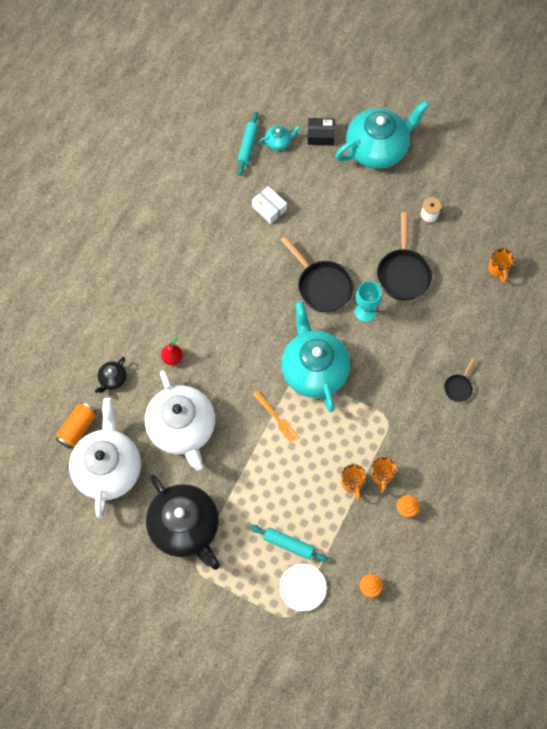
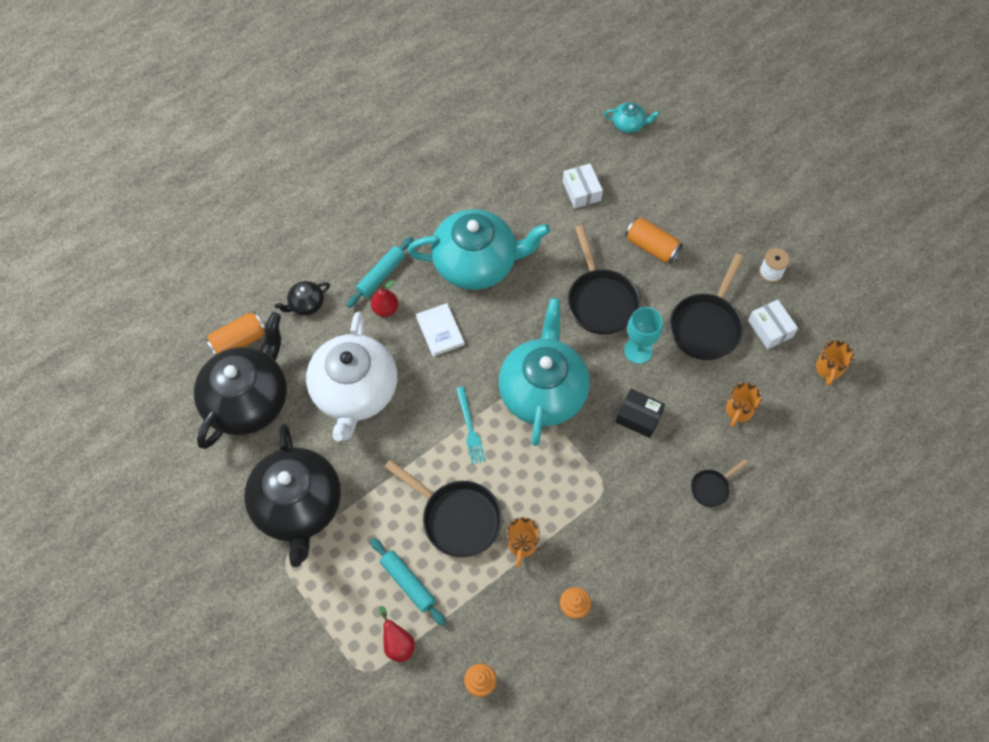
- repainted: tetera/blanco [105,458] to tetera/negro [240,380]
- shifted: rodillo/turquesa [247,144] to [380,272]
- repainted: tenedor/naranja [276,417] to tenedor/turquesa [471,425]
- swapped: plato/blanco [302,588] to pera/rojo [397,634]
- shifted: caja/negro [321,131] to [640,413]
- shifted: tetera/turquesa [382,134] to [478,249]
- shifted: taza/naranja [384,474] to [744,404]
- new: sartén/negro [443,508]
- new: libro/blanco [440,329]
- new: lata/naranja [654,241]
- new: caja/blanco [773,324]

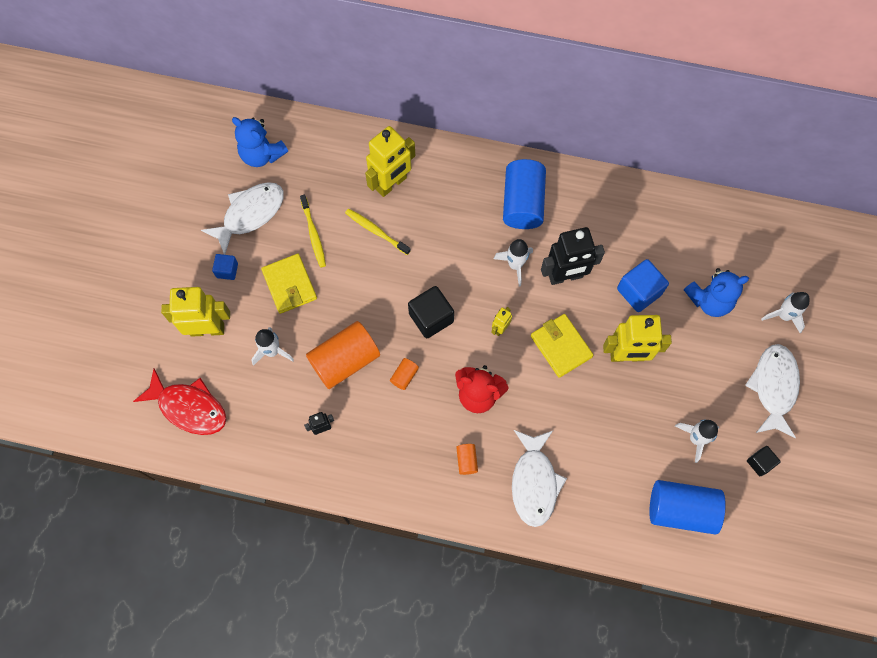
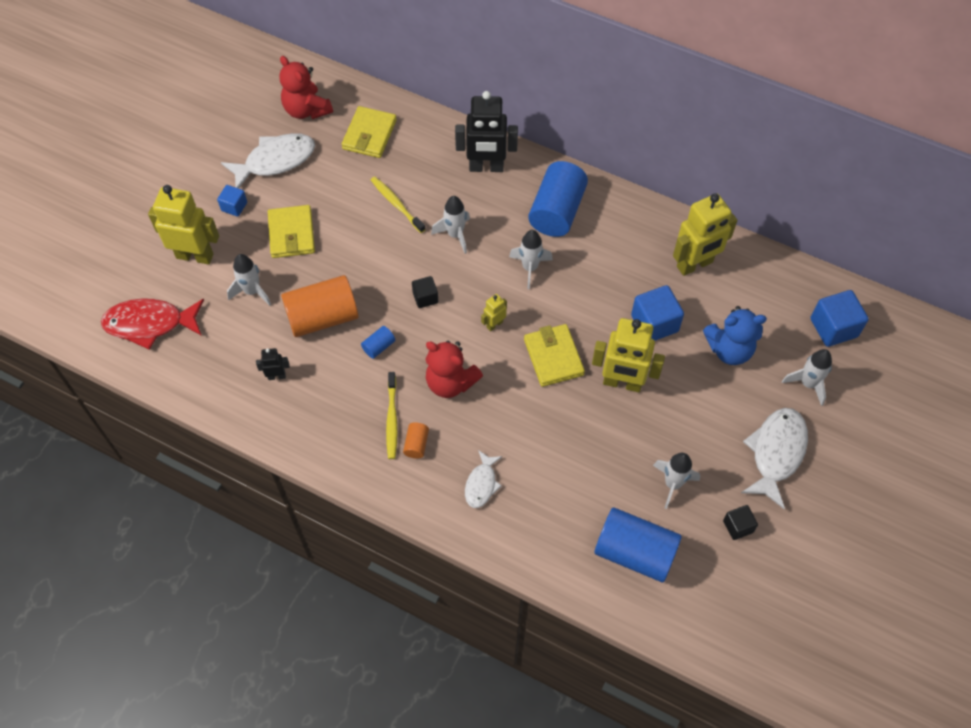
- rotated: pez/rojo [179,402] = [152,324] 135 degrees clockwise
- repainted: osito/azul [260,142] to osito/rojo [306,87]
- shifted: cepillo de dientes/amarillo [313,230] to [392,415]
- shifted: robot/amarillo [390,161] to [705,234]
- repainted: cilindro/naranja [404,374] to cilindro/azul [378,342]
- scaled: cubo/negro [431,312] = [425,292] x0.58
- scaled: pez/blanco [539,478] = [483,479] x0.57
- shifted: robot/negro [573,256] to [486,131]
- new: cartera/amarillo [369,132]
- new: cohete/blanco [450,225]
- new: cubo/azul [840,318]

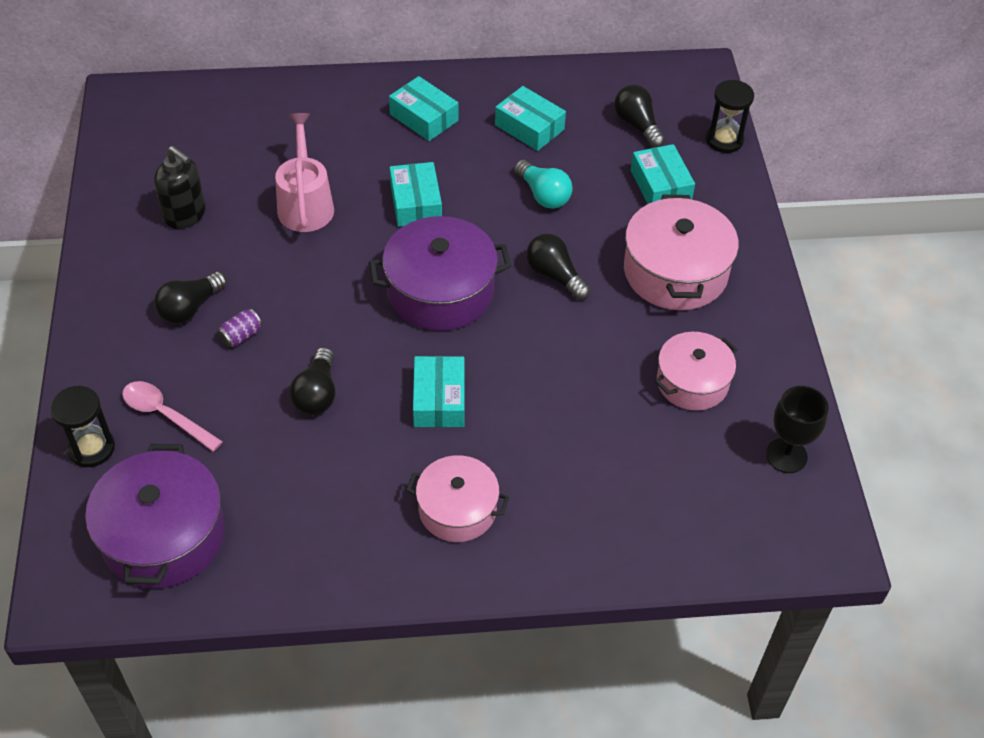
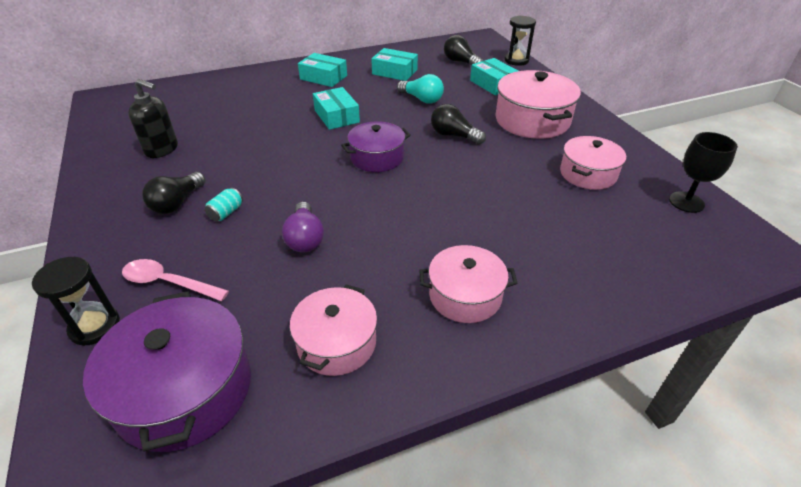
- repainted: lata/morado [239,328] to lata/turquesa [224,204]
- gone: regadera/rosa [304,172]
- repainted: bombilla/negro [312,381] to bombilla/morado [303,227]
- scaled: olla/morado [440,273] = [376,146] x0.65
- gone: caja/turquesa [439,391]
- new: olla/rosa [333,330]

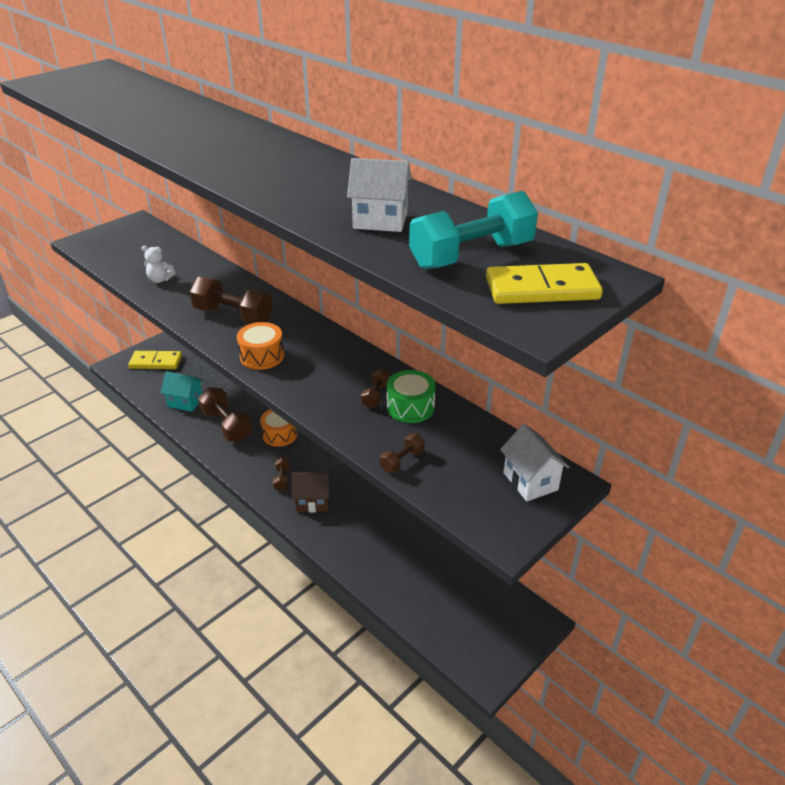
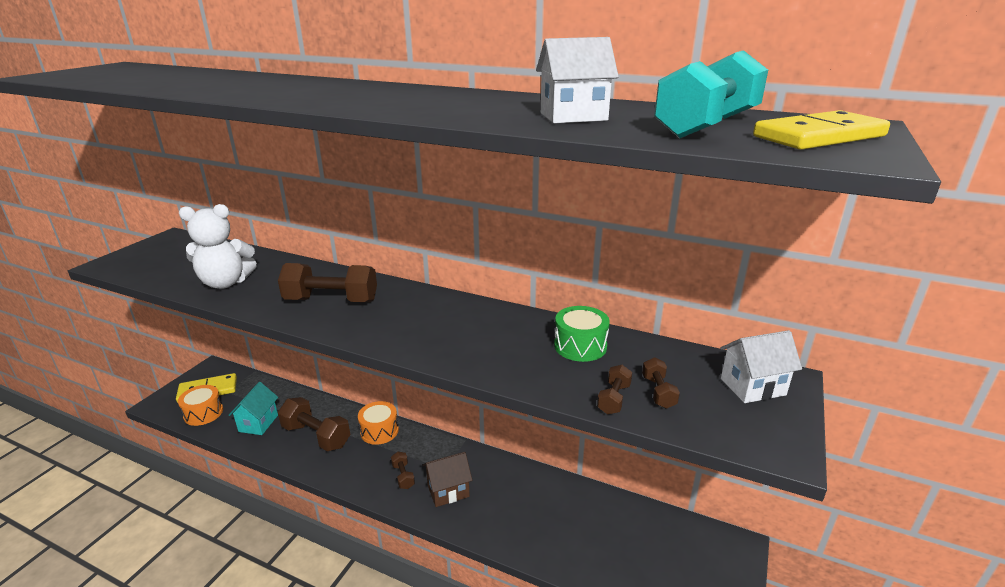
- scaled: osito/blanco [159,264] = [218,246] x1.89
- rotated: casa/turquesa [182,392] = [253,408] 75 degrees counterclockwise
- shifted: tambor/naranja [260,346] to [200,405]
- shifted: mancuerna/marrón [375,388] to [661,383]
- rotated: casa/blanco [534,462] = [761,366] 60 degrees counterclockwise

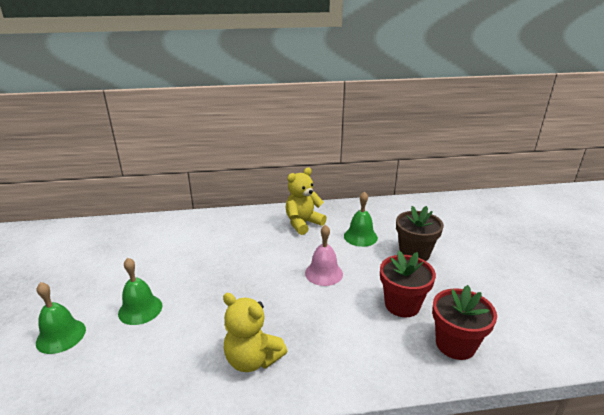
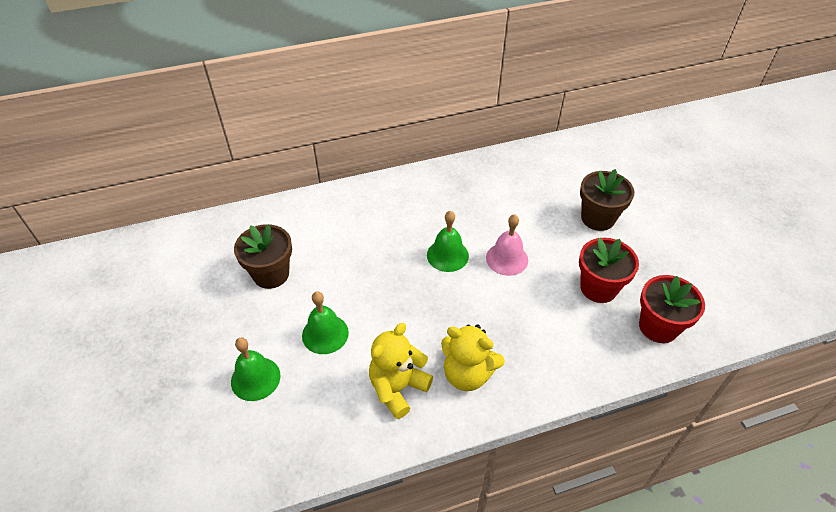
- shifted: osito/amarillo [306,201] to [401,371]
- shifted: campana/verde [361,219] to [448,241]
- new: maceta/marrón [263,256]

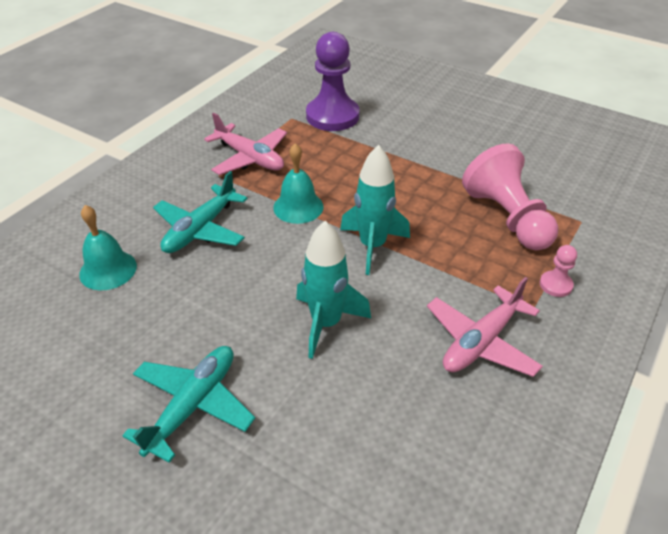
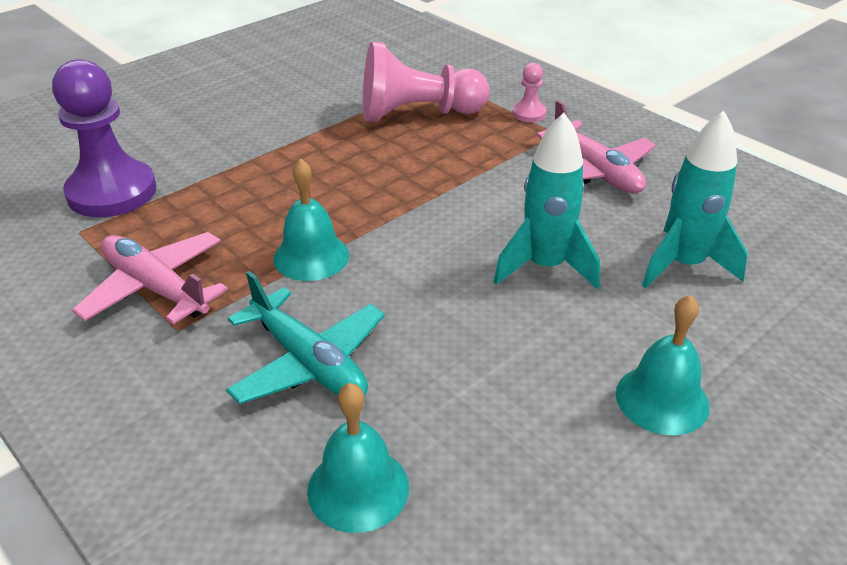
- swapped: avión/turquesa [188,404] to campana/turquesa [663,365]
- rotated: avión/rosa [245,144] = [150,278] 105 degrees counterclockwise
- shifted: cohete/turquesa [375,210] to [695,199]

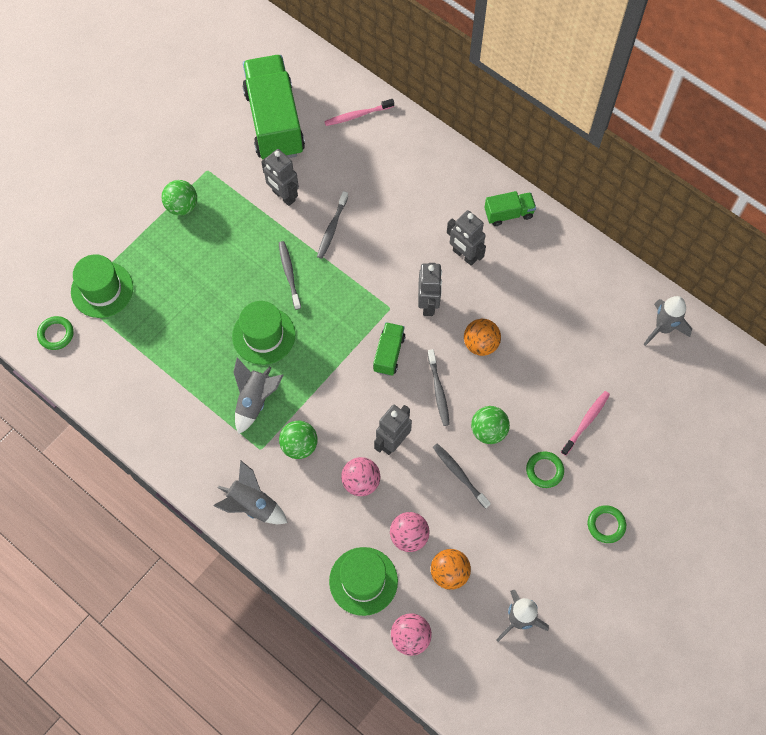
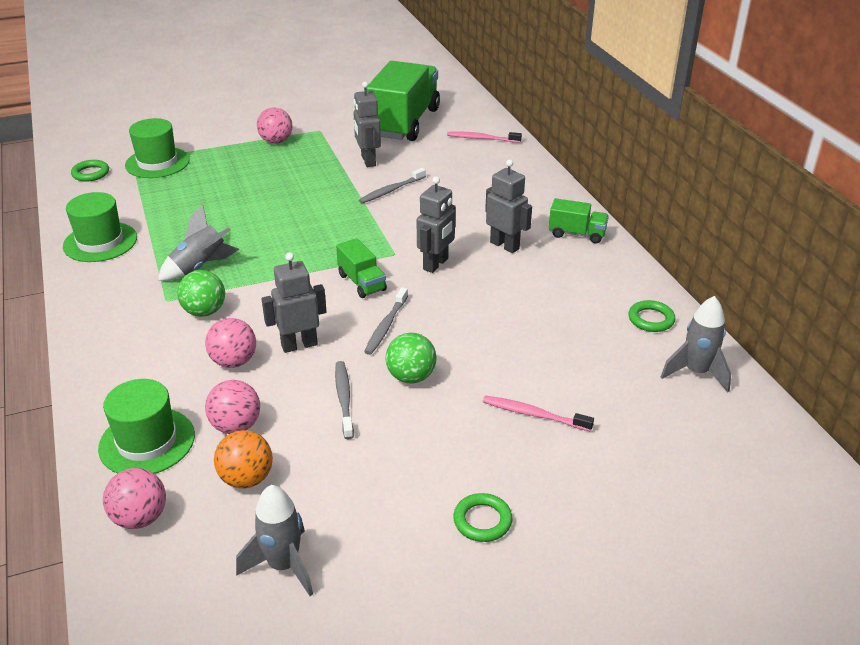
- repainted: pelota/verde [179,198] to pelota/rosa [275,125]
- gone: cohete/gris [251,492]
- shifted: sombrero/verde [263,333] to [100,227]
- gone: cepillo de dientes/gris [290,275]
- rotated: camión/verde [389,349] = [361,268] 105 degrees clockwise
- rotated: robot/gris [466,238] = [508,206] 150 degrees clockwise
- gone: pelota/naranja [482,337]
- shifted: anillo/verde [545,469] to [652,316]
- rotated: cepillo de dientes/rosa [585,423] = [538,413] 135 degrees counterclockwise

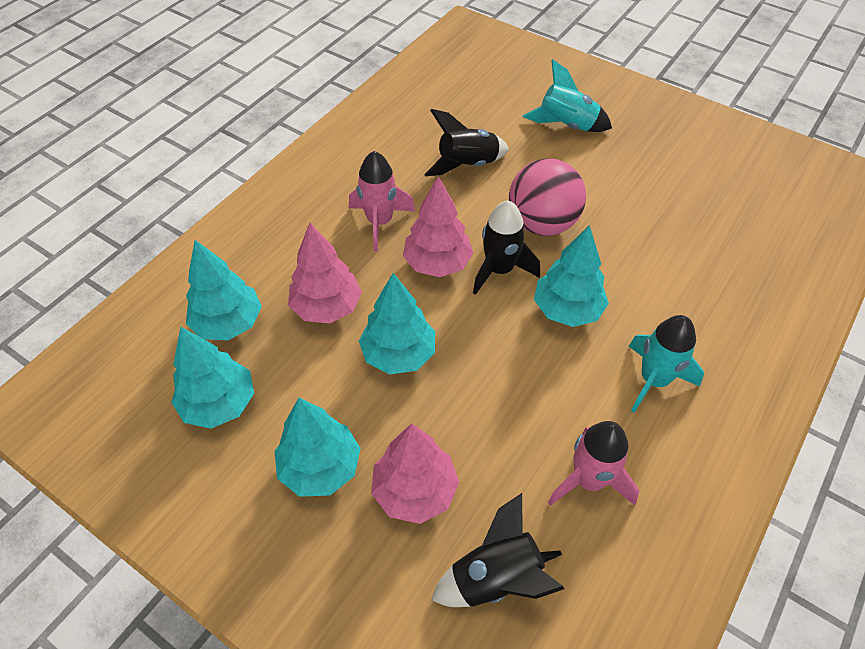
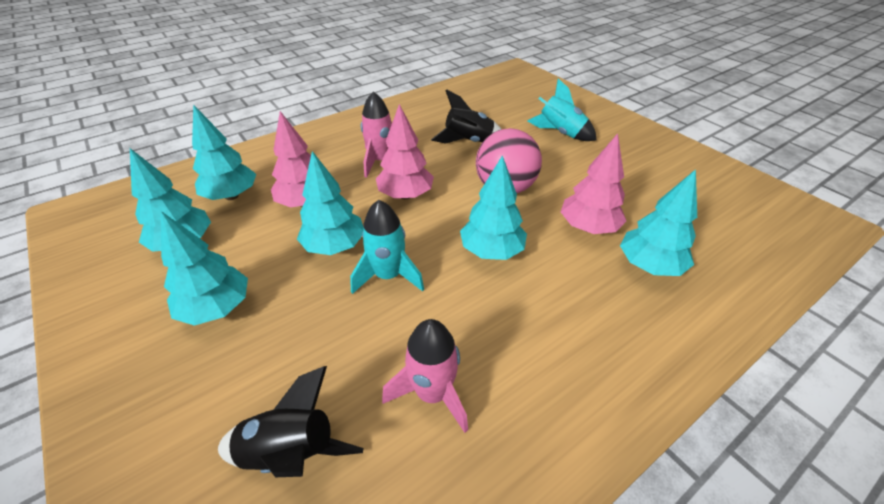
- shifted: árbol/rosa [415,474] to [593,183]
- gone: cohete/negro [506,247]
- shifted: cohete/turquesa [666,364] to [387,247]
- new: árbol/turquesa [658,222]

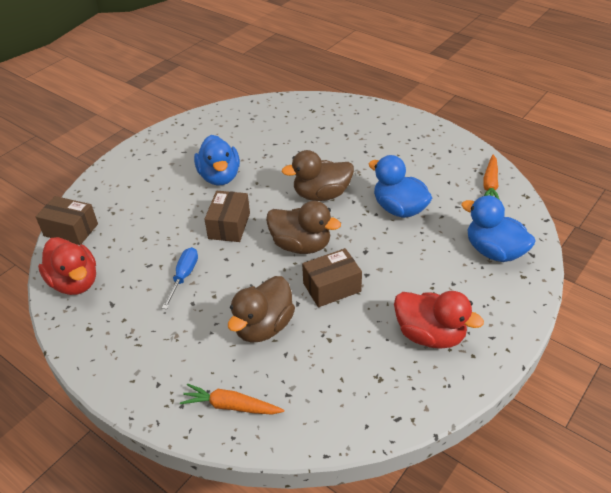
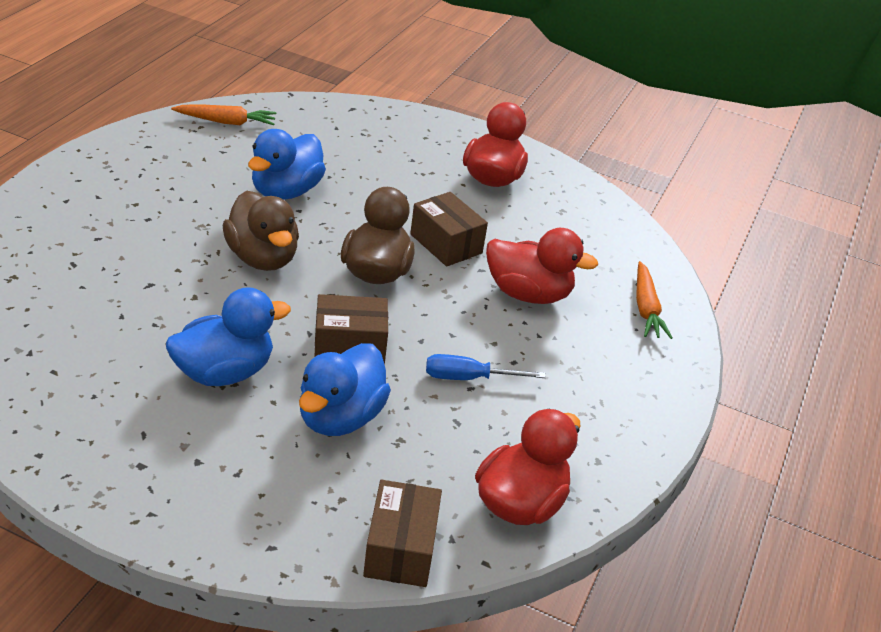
- repainted: pato/marrón [261,309] to pato/rojo [542,266]
- shifted: pato/azul [498,228] to [345,389]

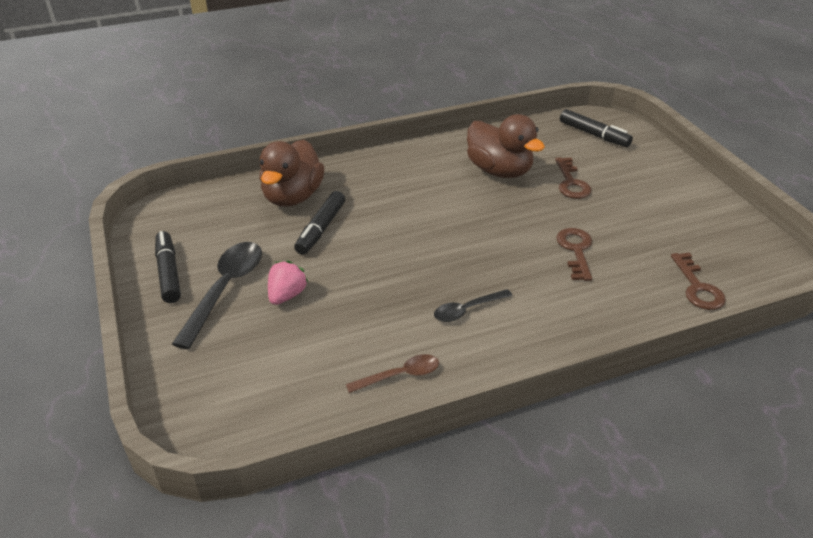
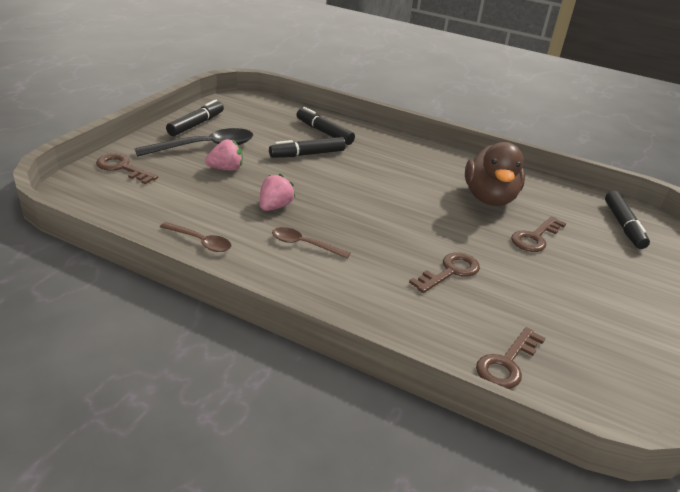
- swapped: pato/marrón [292,173] to rotulador/negro [325,126]
- repainted: cuchara/negro [473,305] to cuchara/marrón [311,243]
- new: llave/marrón [127,169]
- new: fresa/rosa [277,192]

